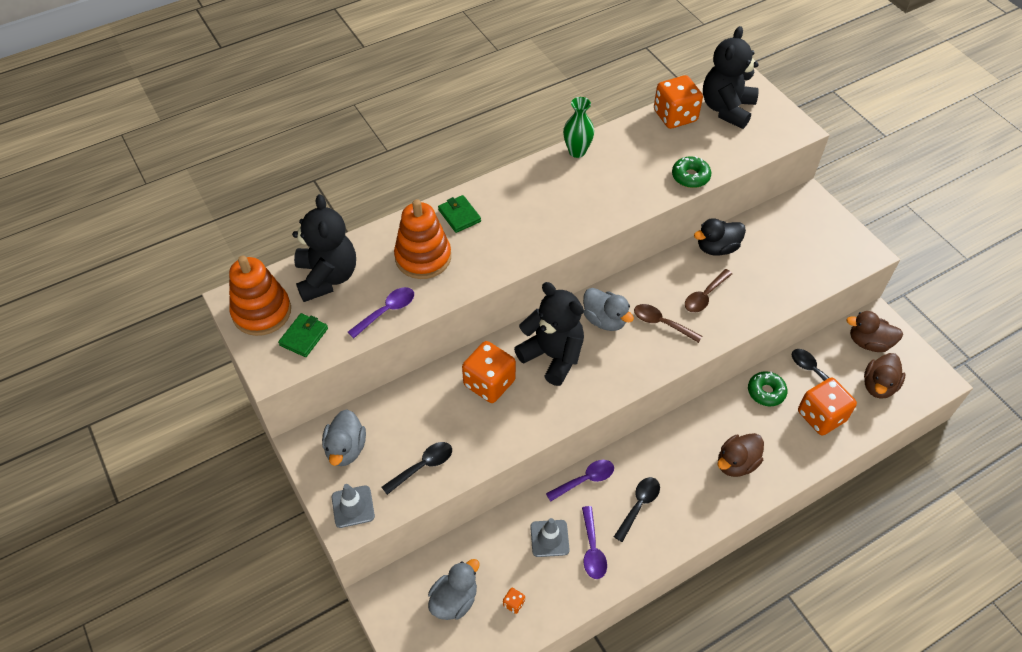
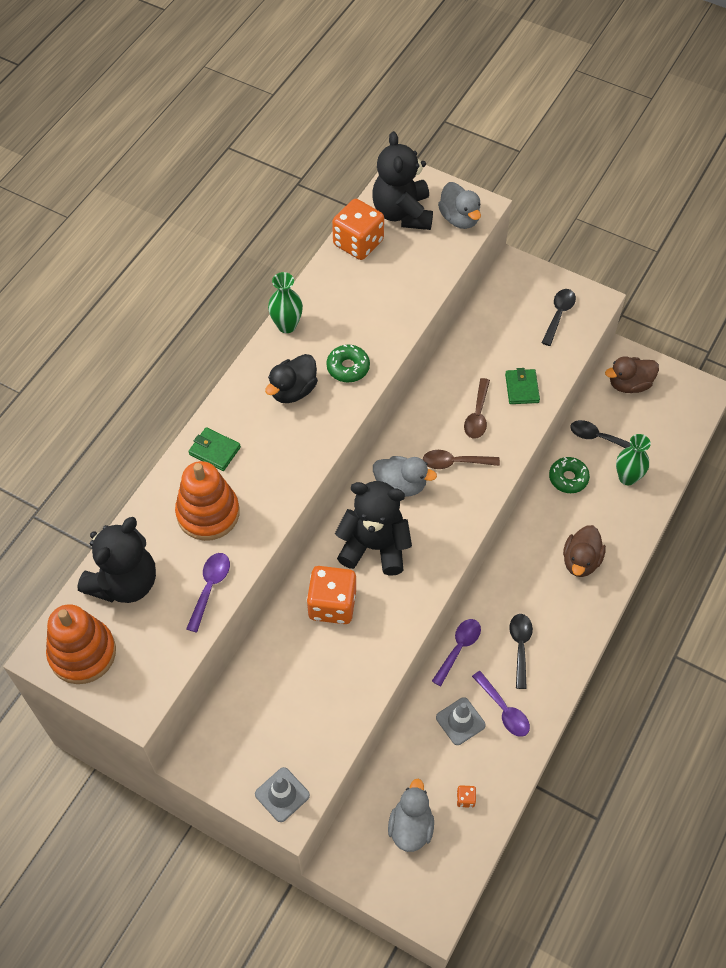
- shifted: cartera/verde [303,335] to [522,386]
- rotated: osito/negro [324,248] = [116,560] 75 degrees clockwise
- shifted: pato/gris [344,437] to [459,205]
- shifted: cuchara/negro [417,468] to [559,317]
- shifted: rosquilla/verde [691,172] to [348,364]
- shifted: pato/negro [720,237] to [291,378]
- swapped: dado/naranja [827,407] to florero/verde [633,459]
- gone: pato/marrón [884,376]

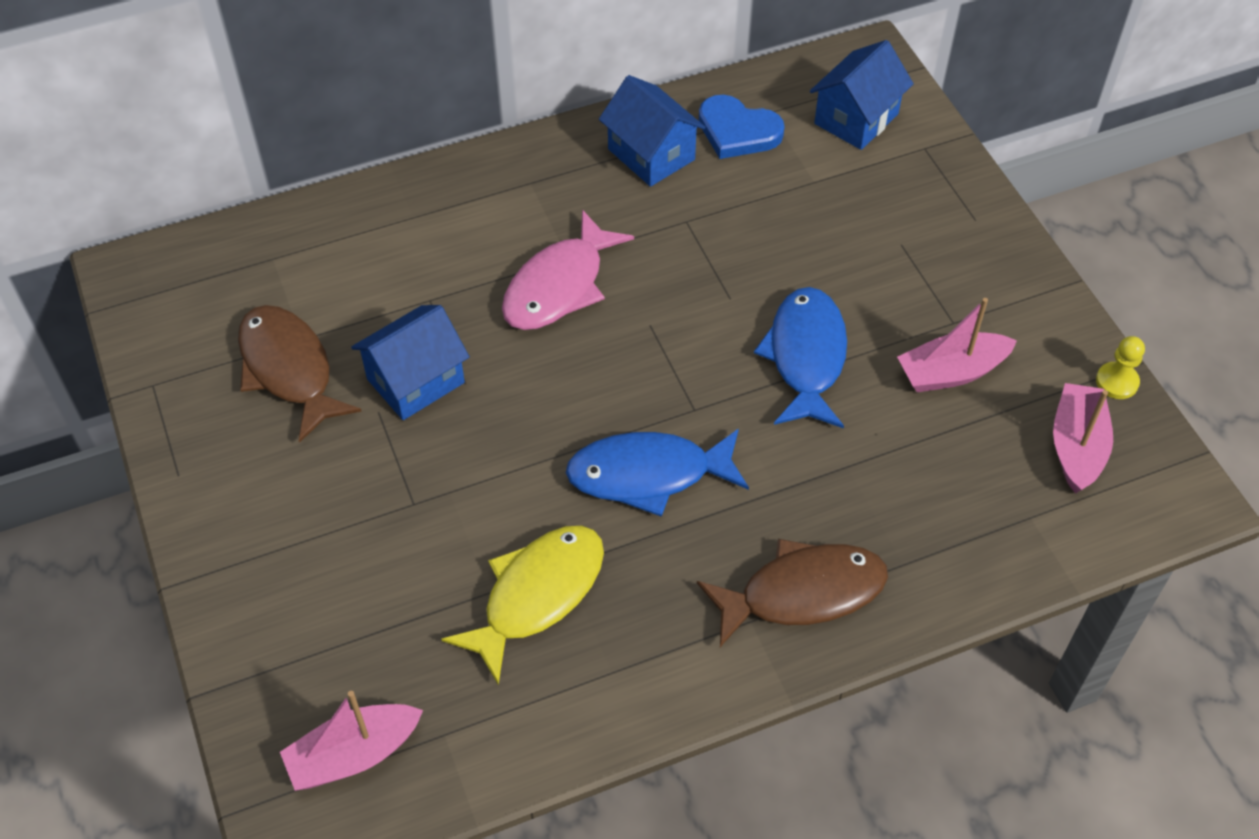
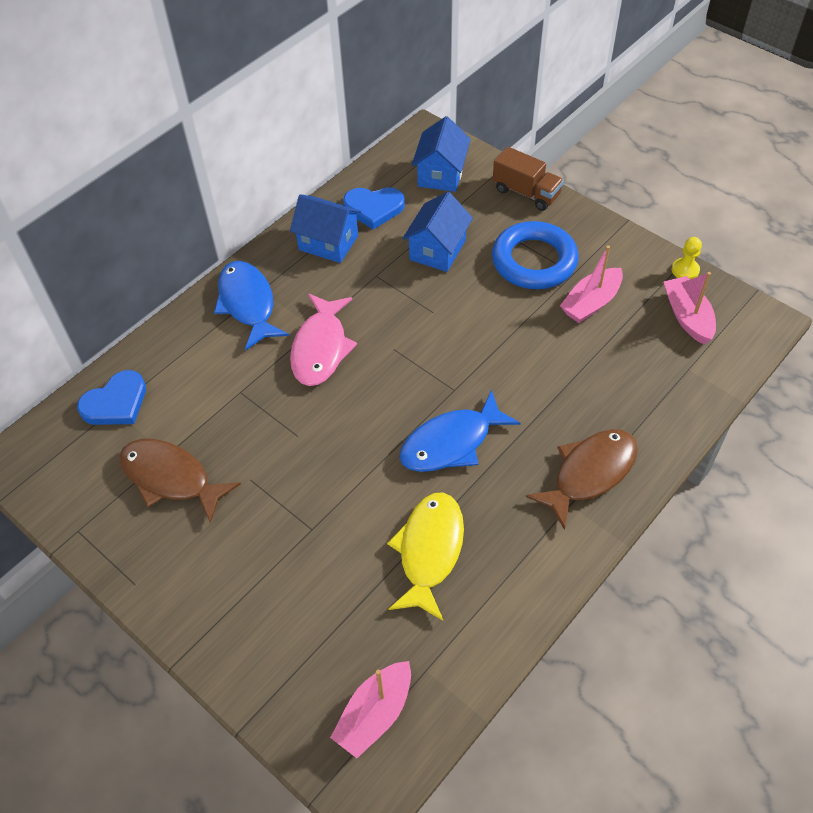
- shifted: casa/azul [410,362] to [437,232]
- shifted: pez/azul [800,357] to [251,306]
- new: corazón/azul [111,397]
- new: anillo/azul [535,255]
- new: camión/marrón [528,178]

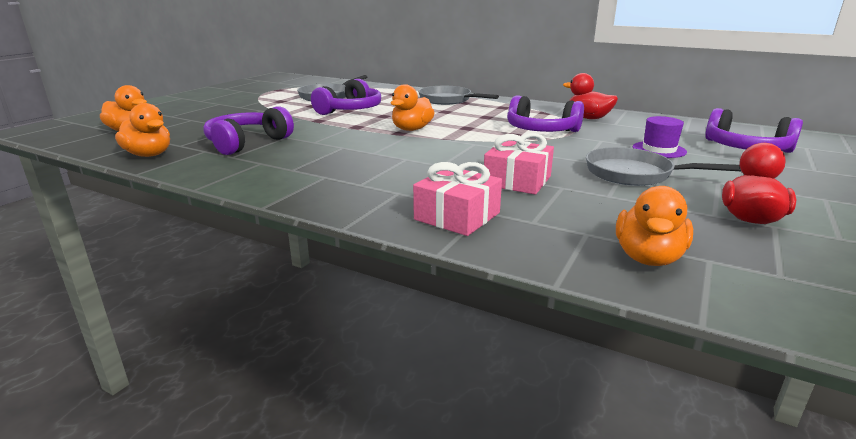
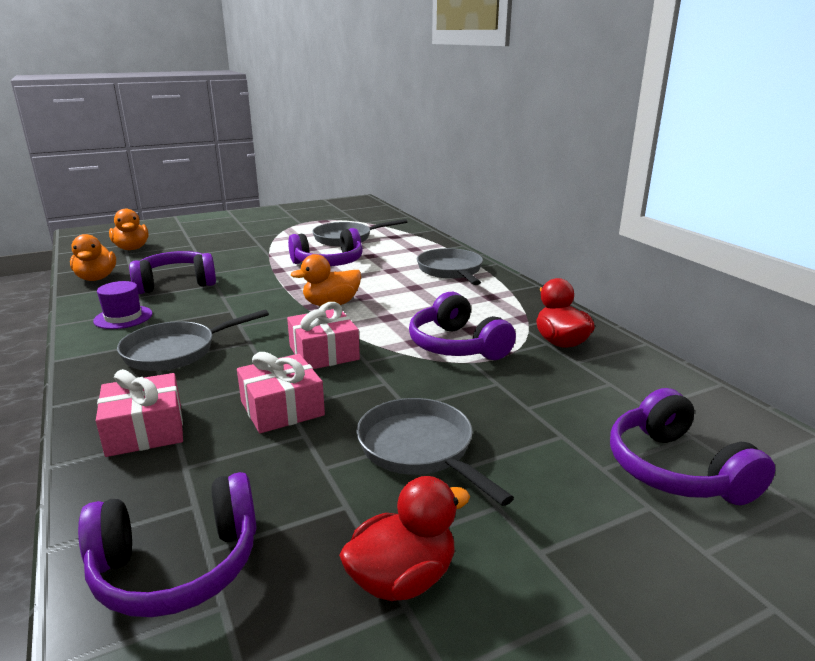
- swapped: pato/naranja [654,226] to auriculares/morado [167,544]
- shifted: sombrero/morado [660,137] to [122,305]
- new: sartén/gris [193,340]
- new: regalo/rosa [323,335]

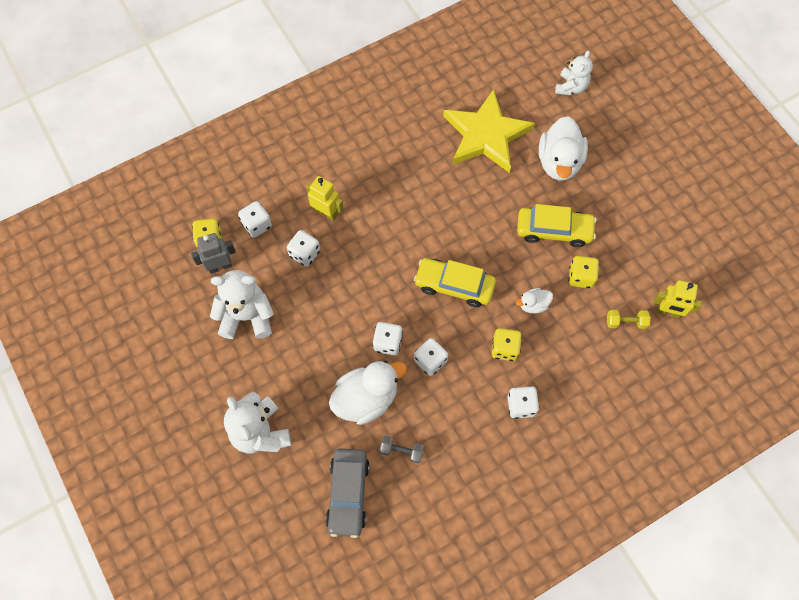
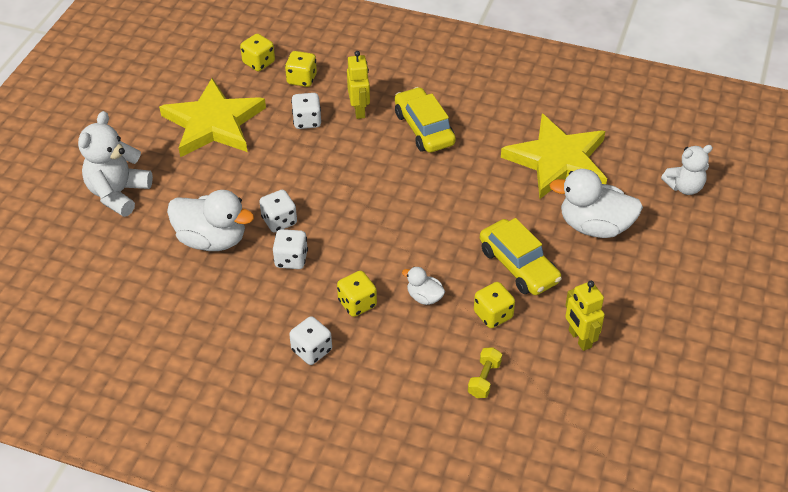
- gone: robot/gris [213,253]
- swapped: osito/blanco [242,304] to estrella/amarillo [212,117]
- repainted: dado/blanco [255,219] to dado/amarillo [301,69]
- gone: coche/gris [348,493]
- gone: mancuerna/gris [402,449]
- shifted: coche/amarillo [455,282] to [425,120]
- rotated: pato/blanco [563,148] = [596,203] 45 degrees clockwise
- rotated: mancuerna/amarillo [628,319] = [485,372] 60 degrees clockwise
- shifted: robot/amarillo [678,299] to [585,316]

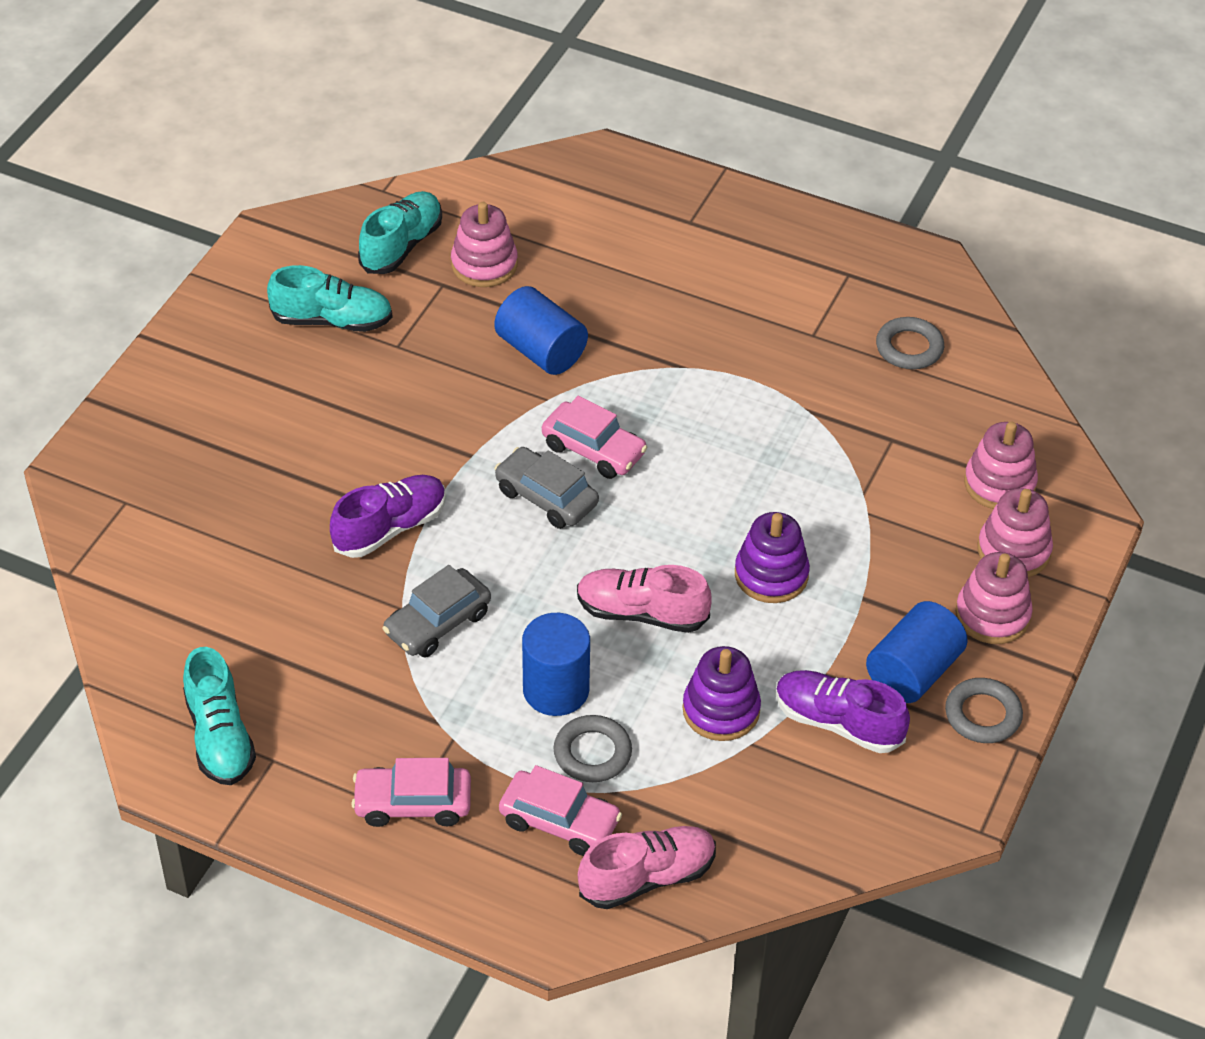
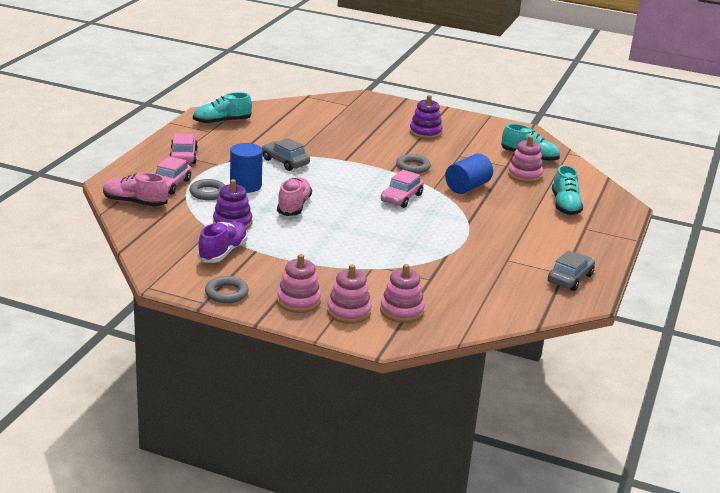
- shifted: zapato/turquesa [330,298] to [567,190]
- gone: zapato/morado [388,516]
- shifted: coche/gris [547,488] to [571,271]
- rotated: zapato/rosa [647,867] = [135,190] 135 degrees clockwise
- shifted: juguete apilable/morado [772,557] to [426,117]
- gone: cilindro/azul [917,652]
- shifted: anillo/gris [910,343] to [413,164]

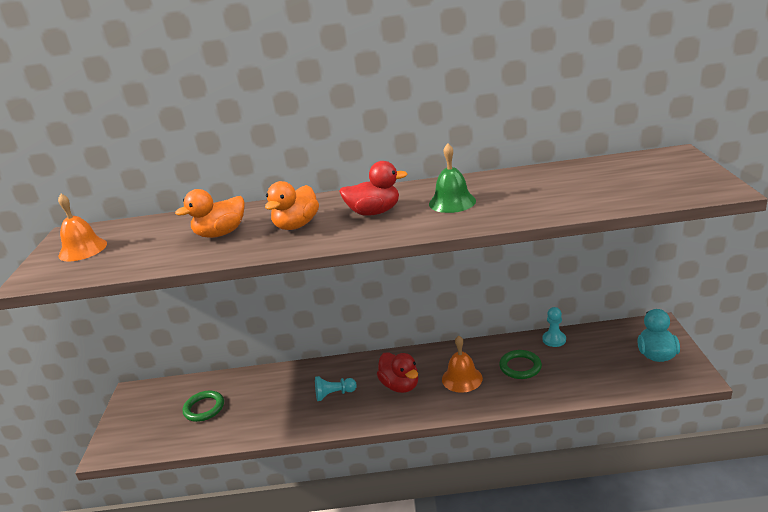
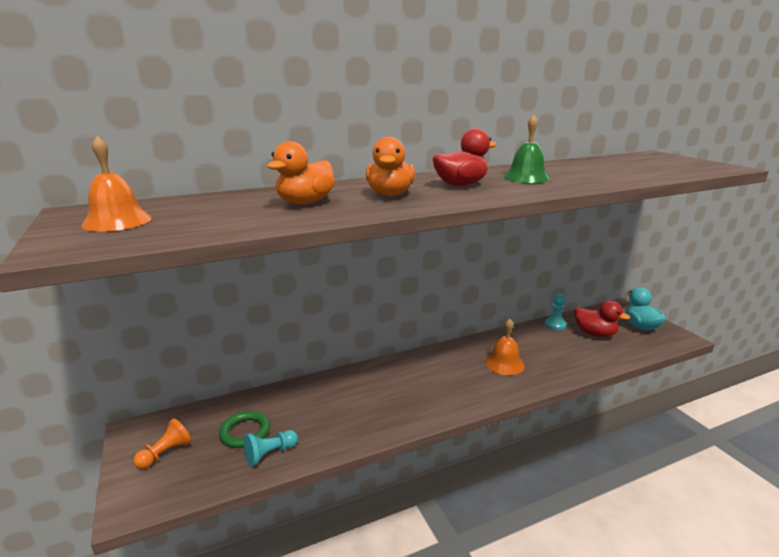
- shifted: peón/turquesa [336,388] to [270,448]
- shifted: pato/rojo [397,372] to [602,319]
- gone: anillo/verde [520,364]
- new: peón/naranja [163,443]

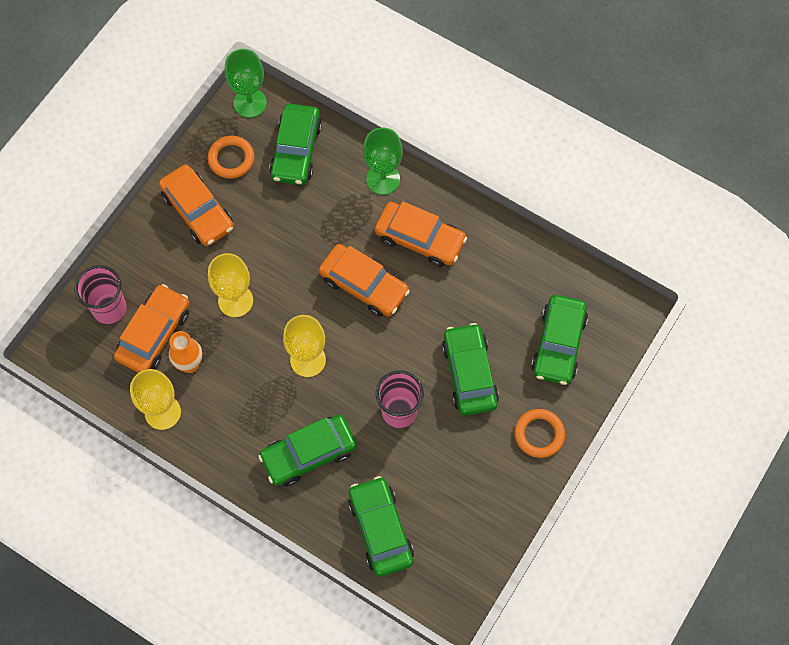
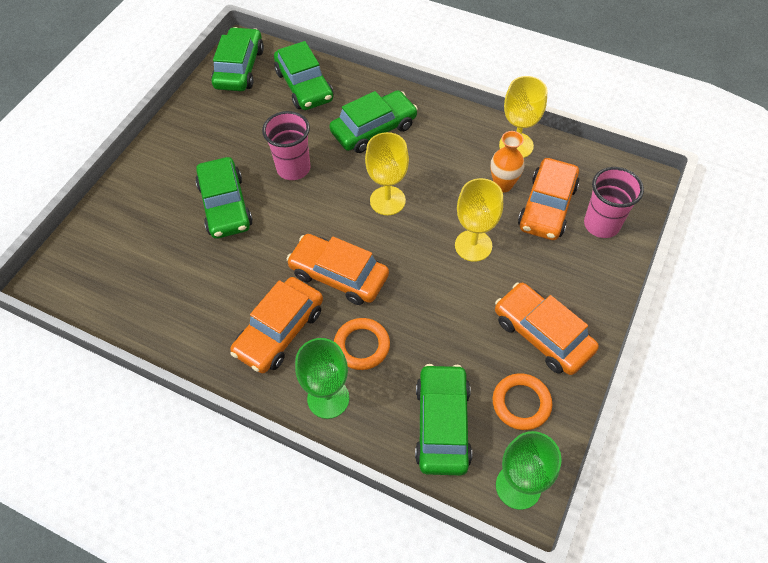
- rotated: coche/naranja [421,234] = [276,325] 75 degrees counterclockwise
- shifted: anillo/naranja [539,433] to [362,344]
- shifted: coche/verde [559,340] to [237,59]

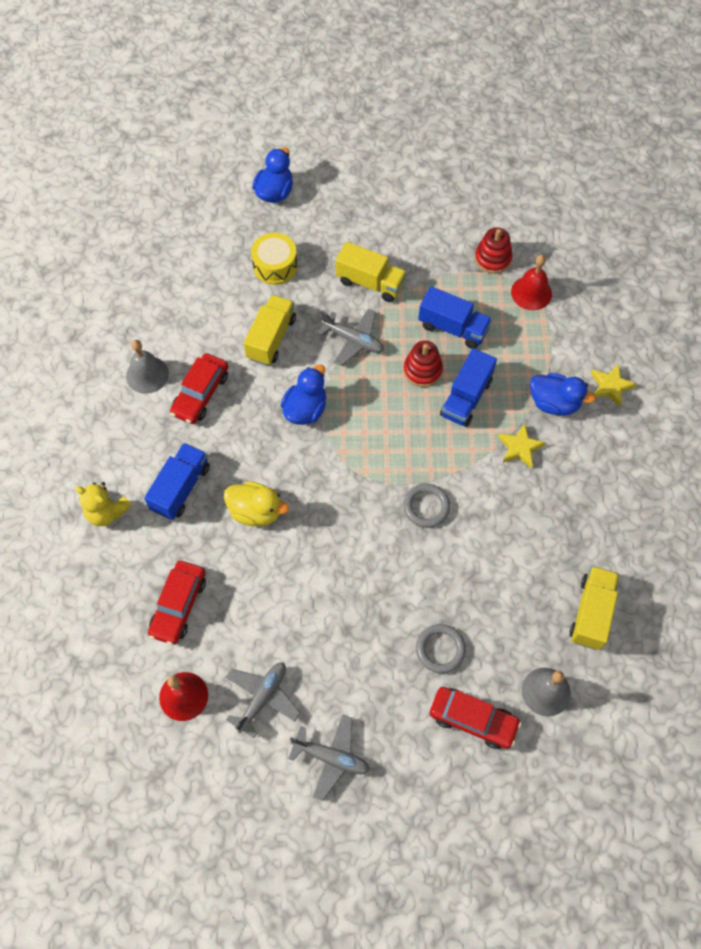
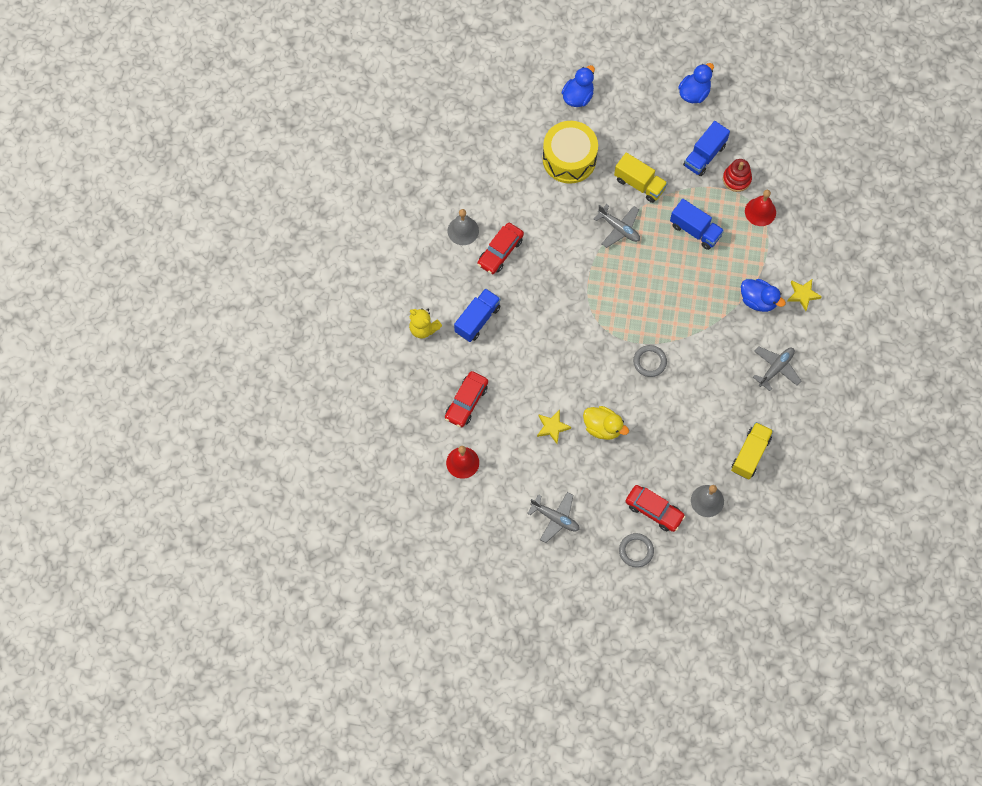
- shifted: pato/amarillo [256,503] to [606,423]
- shifted: avión/gris [263,700] to [777,368]
- gone: camión/amarillo [270,330]
- scaled: tambor/amarillo [274,259] = [570,152] x1.58
- shifted: pato/azul [303,394] to [696,83]
- gone: juguete apilable/rojo [423,364]
- shifted: anillo/gris [441,648] to [636,550]
- shifted: camión/azul [468,387] to [706,148]
- shifted: estrella/amarillo [522,446] to [554,427]

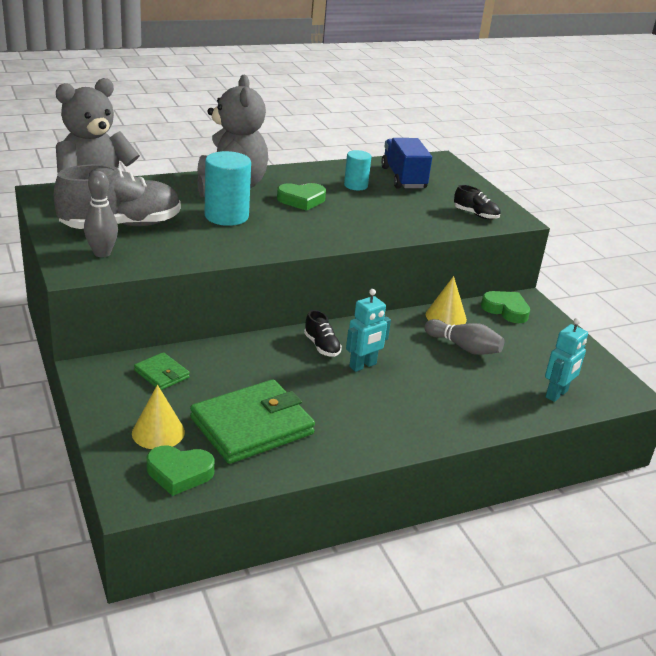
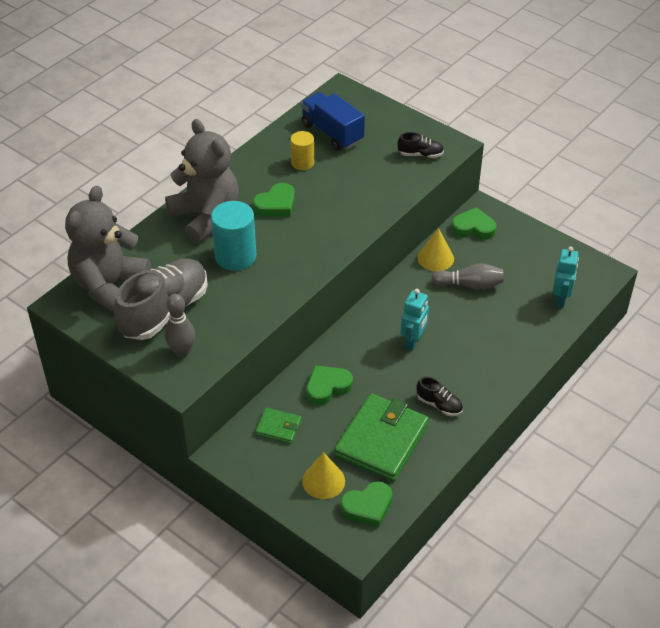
- shifted: zapato/negro [323,333] to [440,396]
- repainted: cilindro/turquesa [357,170] to cilindro/amarillo [302,150]
- new: corazón/verde [330,385]

